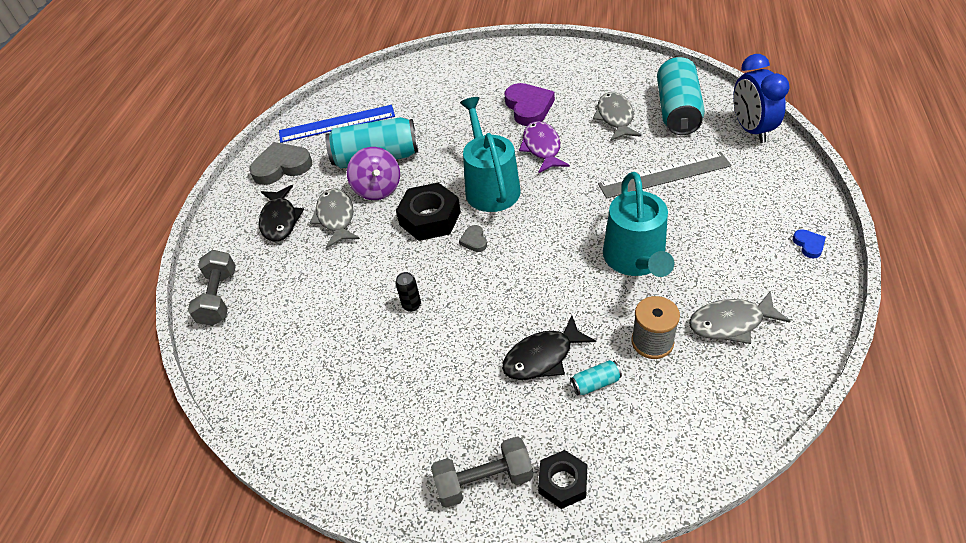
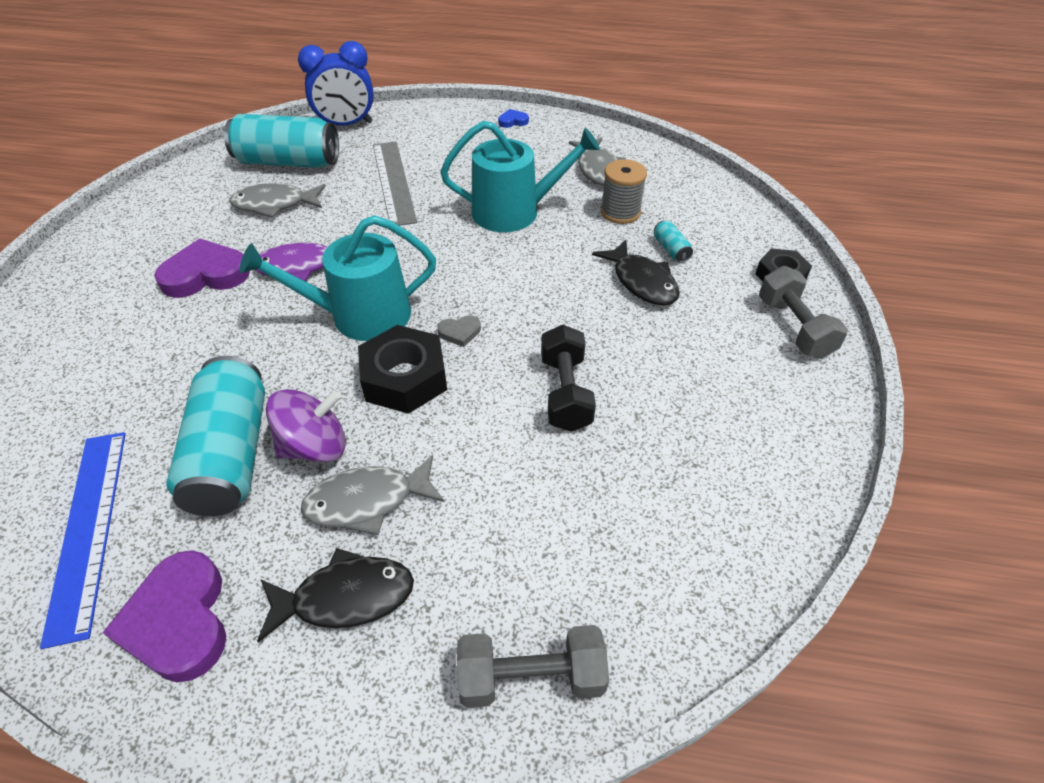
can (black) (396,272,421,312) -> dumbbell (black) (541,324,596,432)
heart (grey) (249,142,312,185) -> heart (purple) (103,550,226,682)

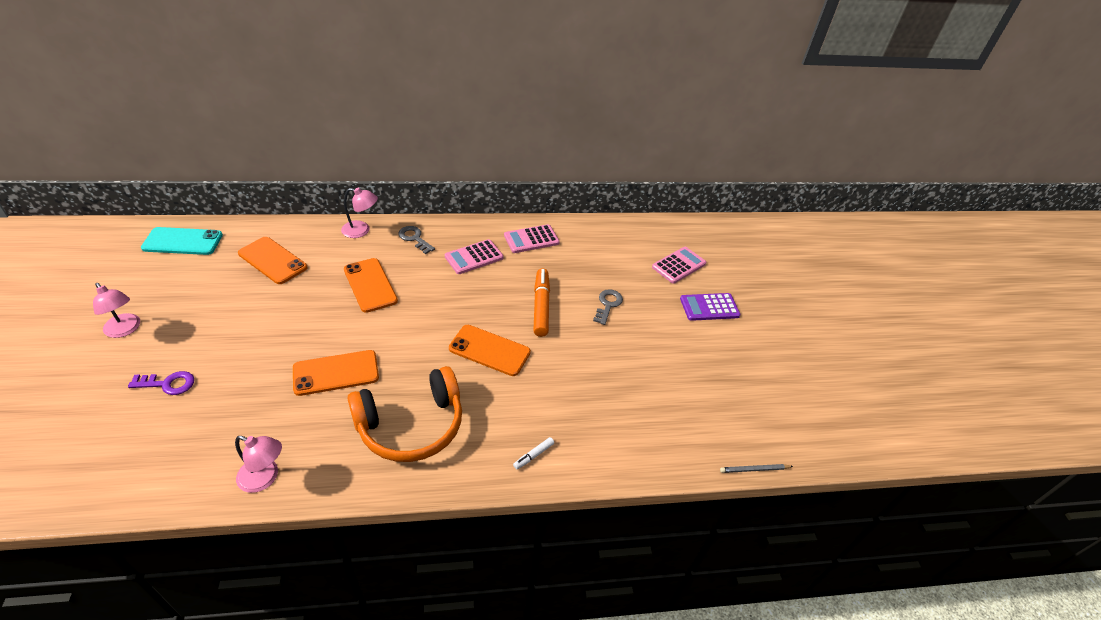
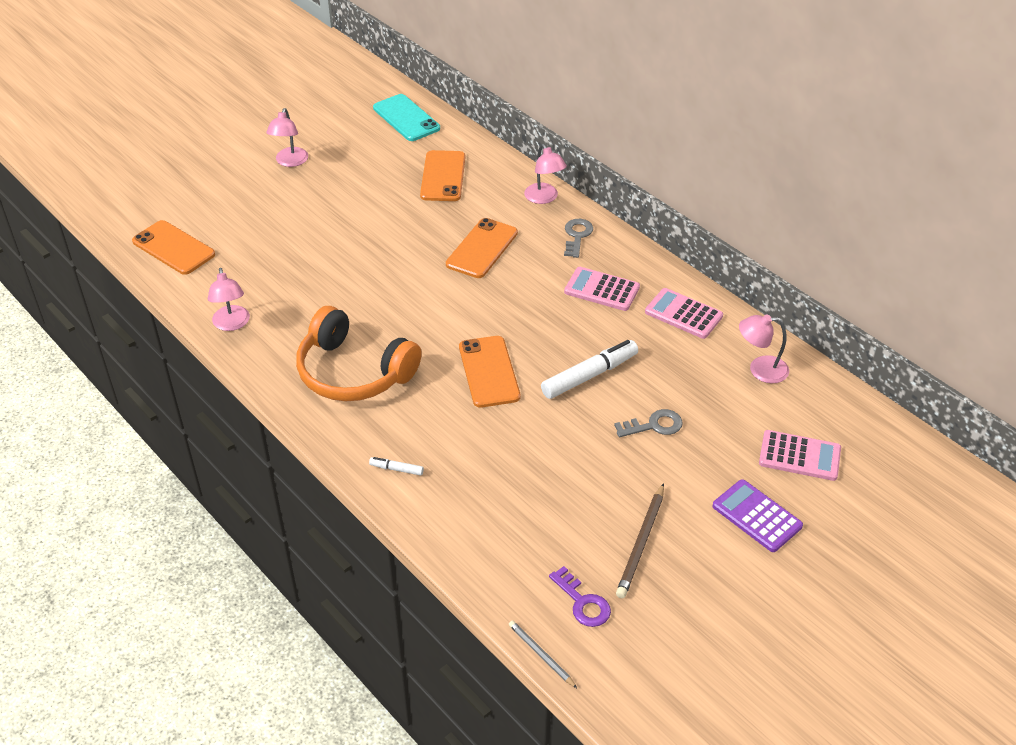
none -> pencil (brown) (616,483,664,598)
none -> lamp (pink) (739,314,789,383)
key (purple) (128,371,194,395) -> key (purple) (549,566,611,627), shifted
phone (orange) (293,350,379,396) -> phone (orange) (132,220,215,275), shifted
marker (orange) (533,268,550,337) -> marker (white) (541,340,638,399)

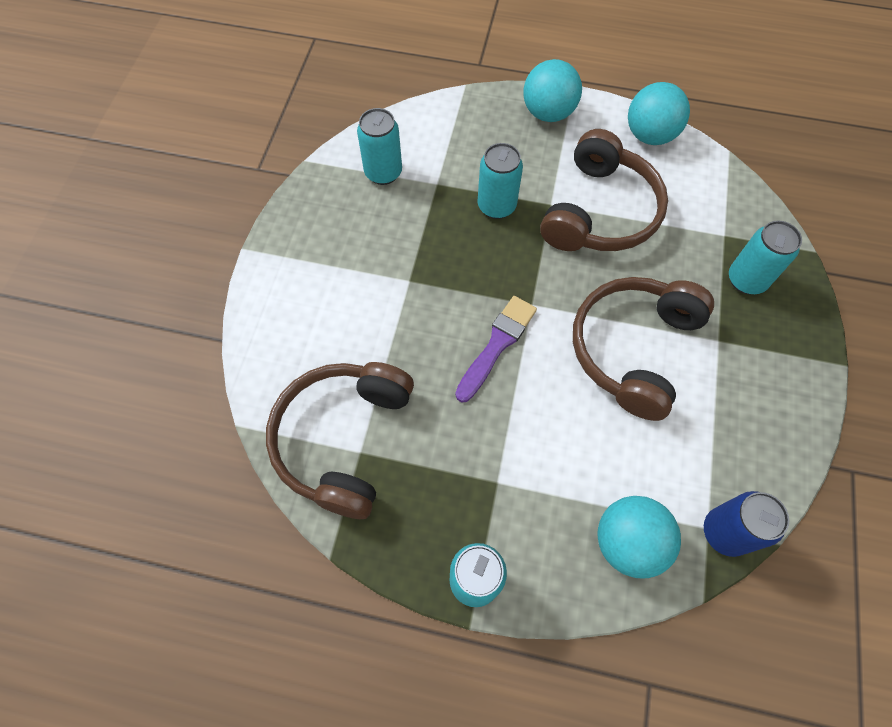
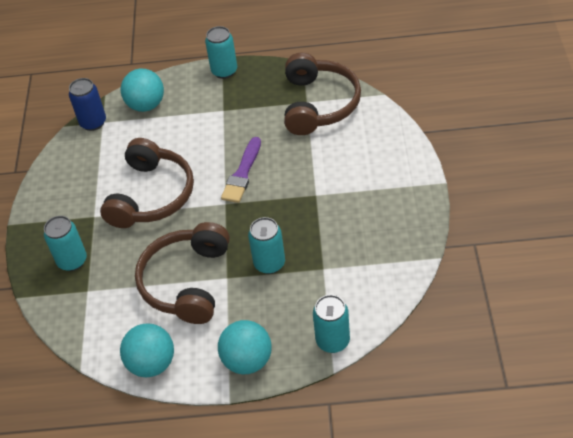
can (turquoise) (357,108,402,185) -> can (turquoise) (313,295,350,353), shifted

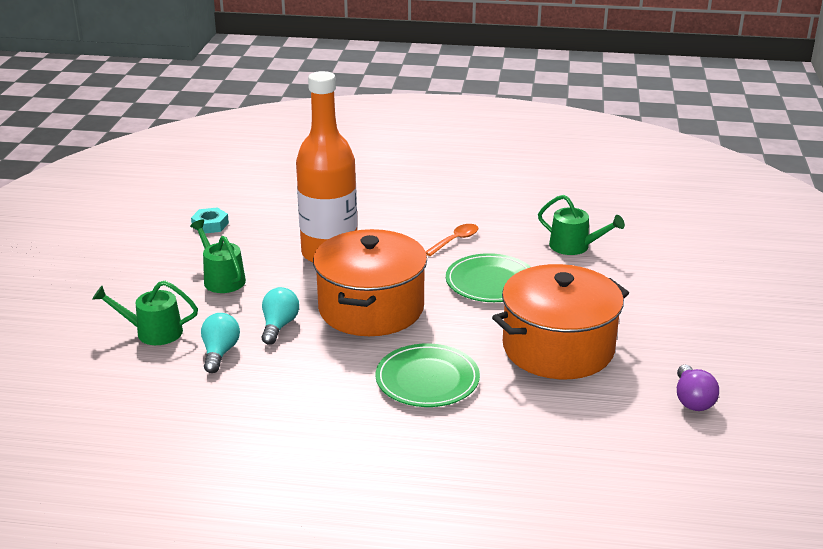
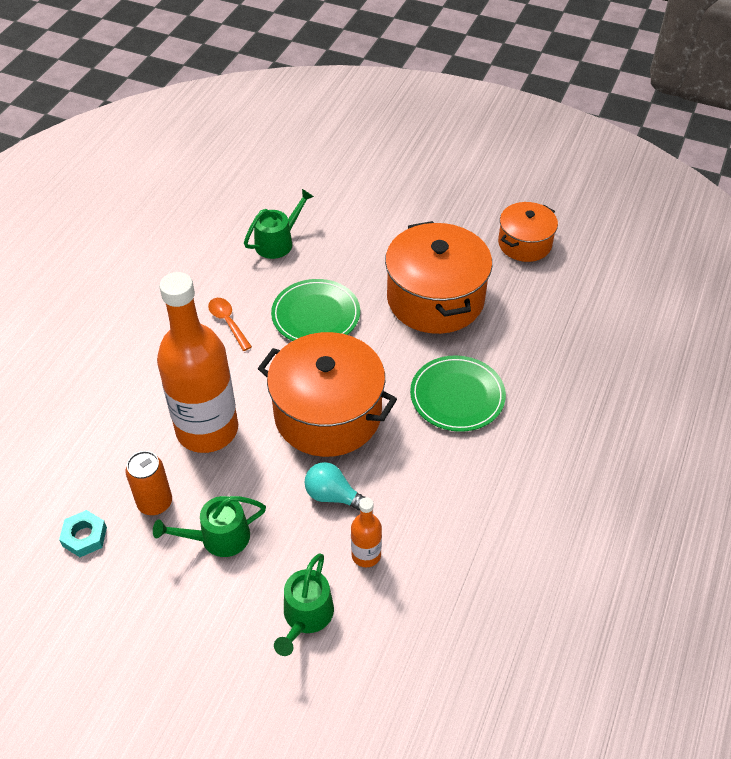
none -> can (orange) (125,451,172,515)
light bulb (turquoise) (201,313,240,373) -> bottle (orange) (351,497,382,567)
light bulb (purple) (677,365,719,411) -> pot (orange) (498,202,558,262)

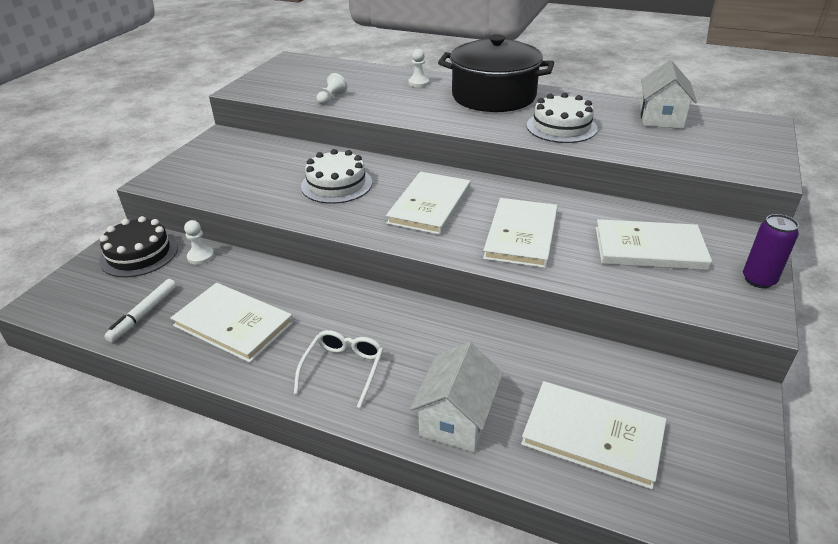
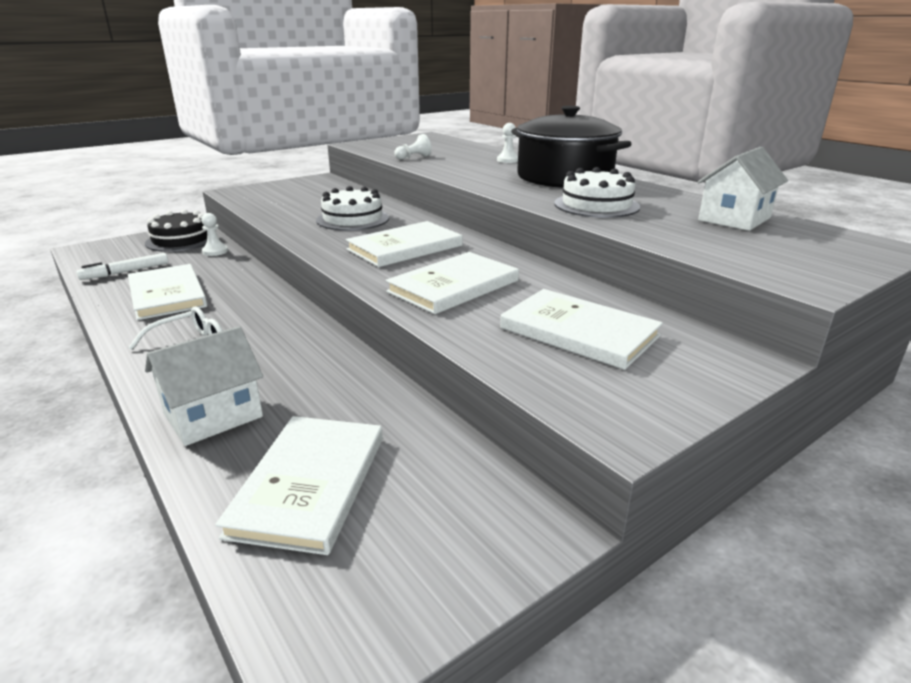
can (purple) (743,214,799,288) -> none
book (white) (521,381,666,490) -> book (white) (215,416,383,555), 45 degrees clockwise

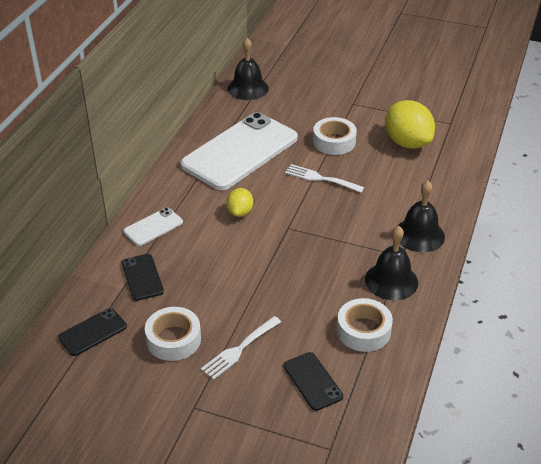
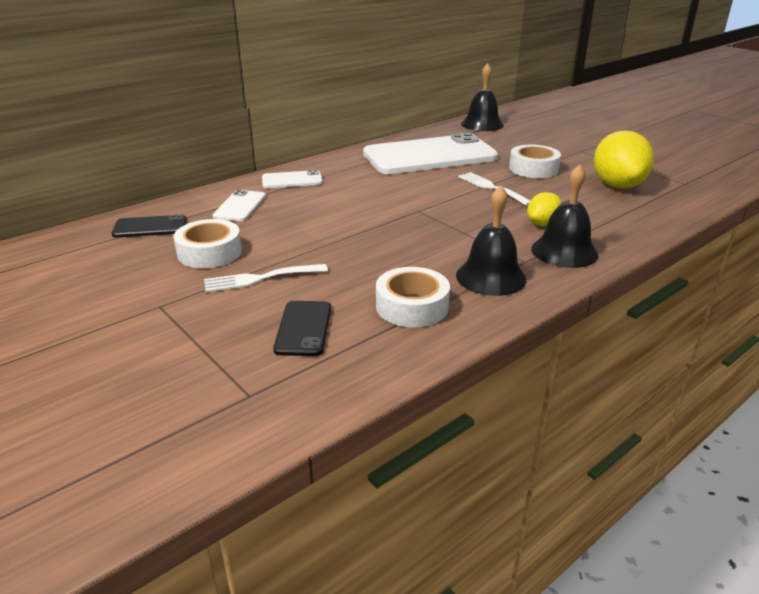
lemon (yellow) (226,188,253,217) -> lemon (yellow) (527,192,562,226), shifted
phone (black) (122,254,164,301) -> phone (white) (212,190,266,221)

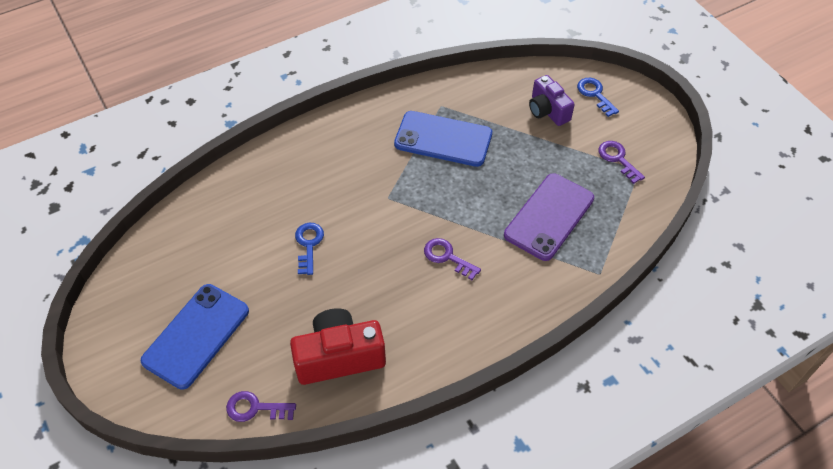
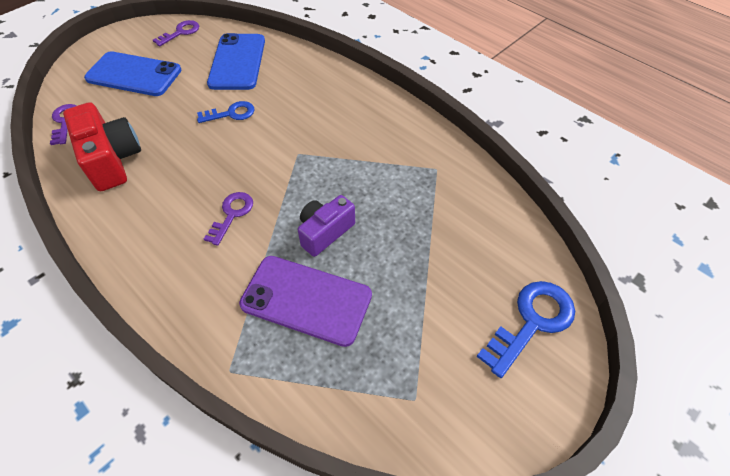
phone (blue) (394,111,492,167) -> phone (blue) (207,33,265,90), shifted
camera (purple) (529,75,575,126) -> camera (purple) (298,195,355,257), shifted
key (purple) (598,141,645,184) -> key (purple) (153,20,199,46), shifted
key (blue) (577,78,619,117) -> key (blue) (477,281,575,378), x1.58

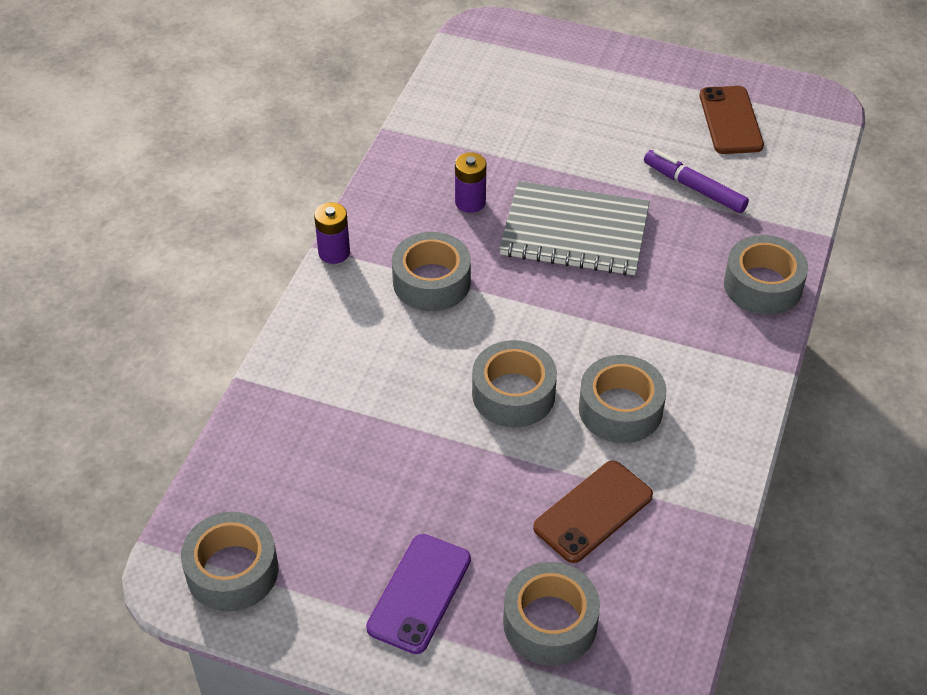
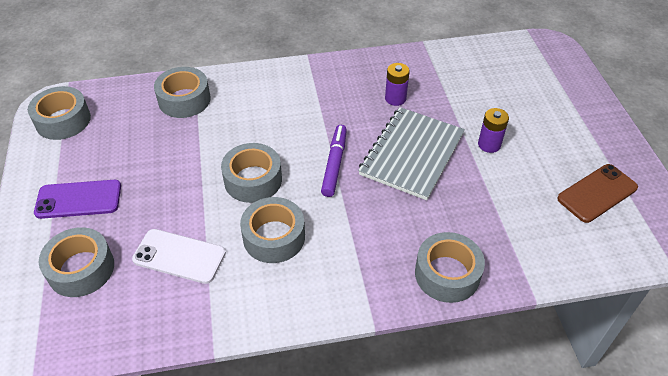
battery (purple) (314,202,350,264) -> battery (purple) (478,108,509,153), shifted
tape (grey) (392,232,471,311) -> tape (grey) (154,67,210,118), shifted
marker (purple) (644,150,749,213) -> marker (purple) (321,125,347,197), shifted
phone (brown) (533,461,653,563) -> phone (white) (132,229,226,284)
notebook (grey) (499,181,650,275) -> notebook (grey) (358,107,465,200), 45 degrees clockwise

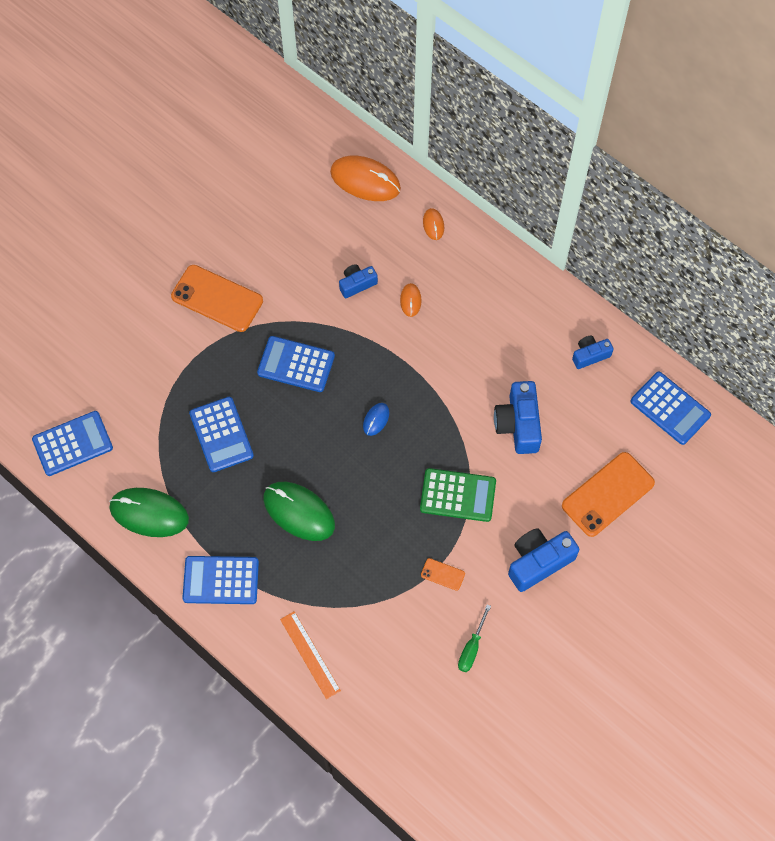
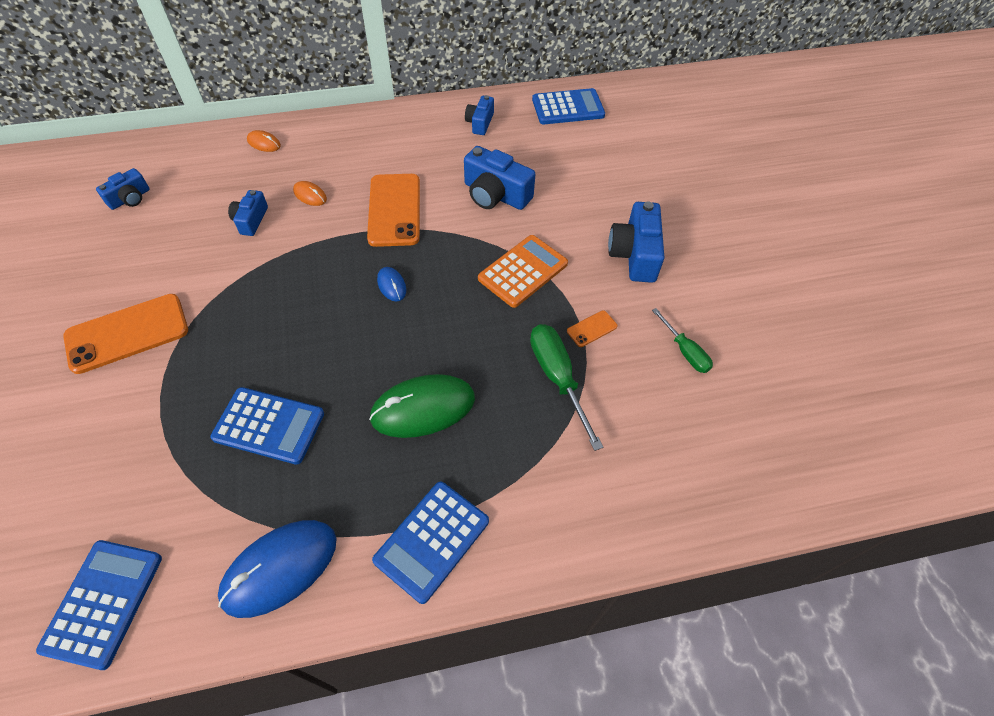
calculator (blue) (257,336,335,392) -> none
ruler (orange) (280,611,341,699) -> none
mouse (orange) (330,156,401,201) -> none
none -> camera (blue) (96,168,150,210)
none -> screwdriver (green) (530,324,603,451)
phone (orange) (562,452,655,537) -> phone (orange) (367,174,420,247), shifted
mouse (green) (109,488,189,537) -> mouse (blue) (218,520,337,618)
calculator (green) (420,468,496,522) -> calculator (orange) (478,235,568,308)

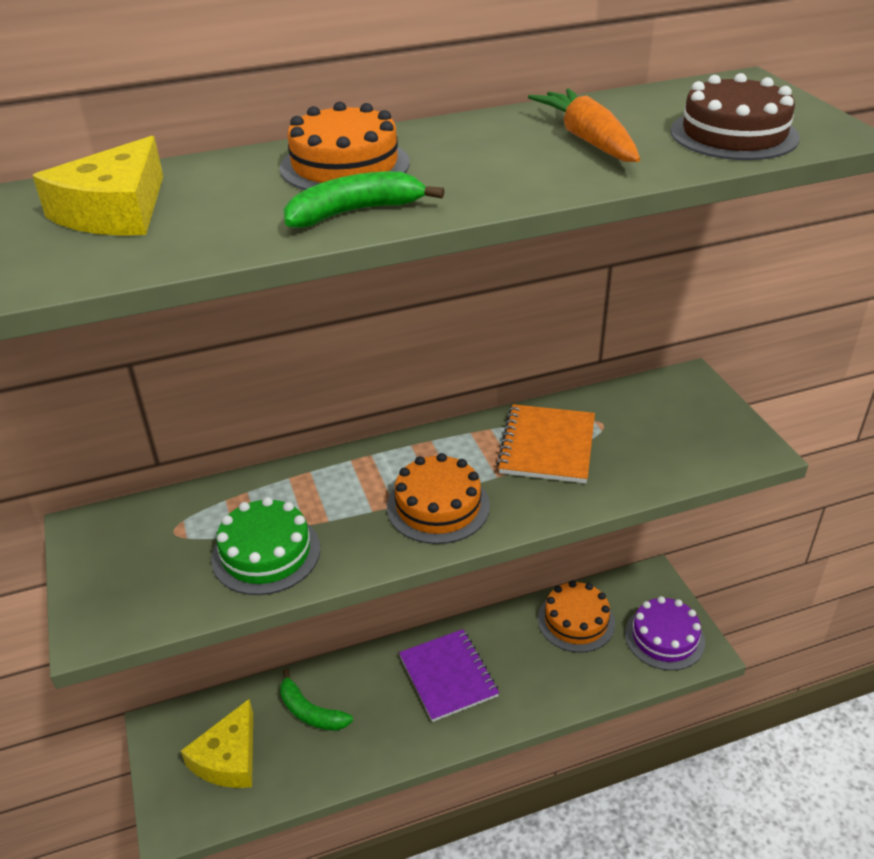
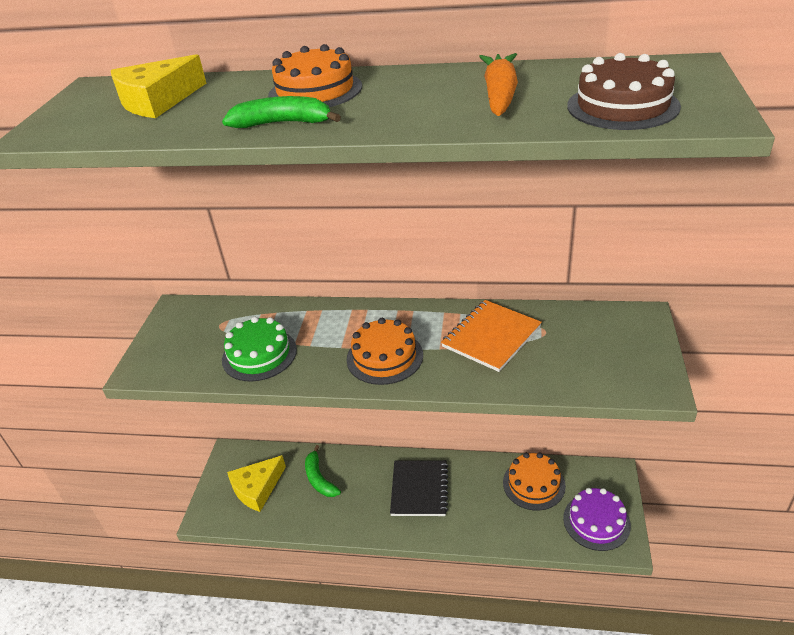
notebook (purple) (399,629,499,722) -> notebook (black) (390,460,448,516)

